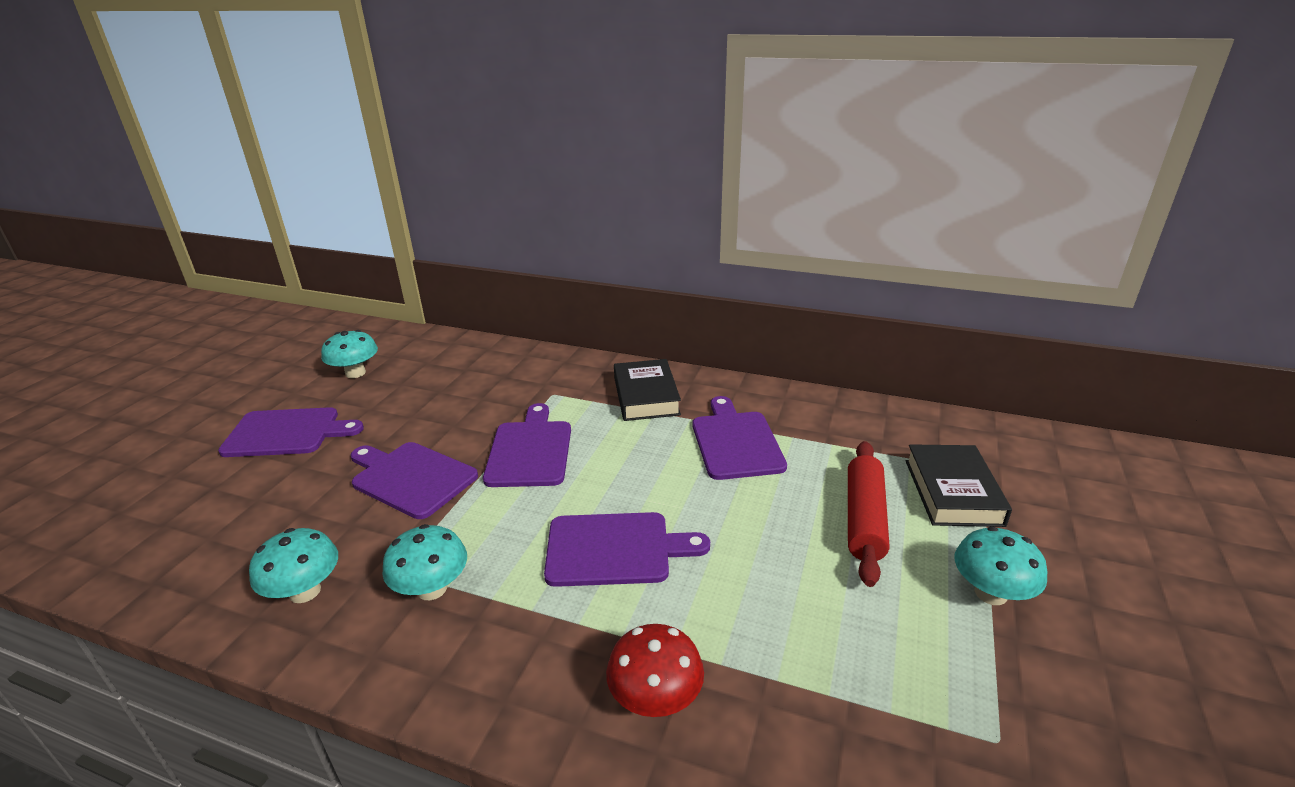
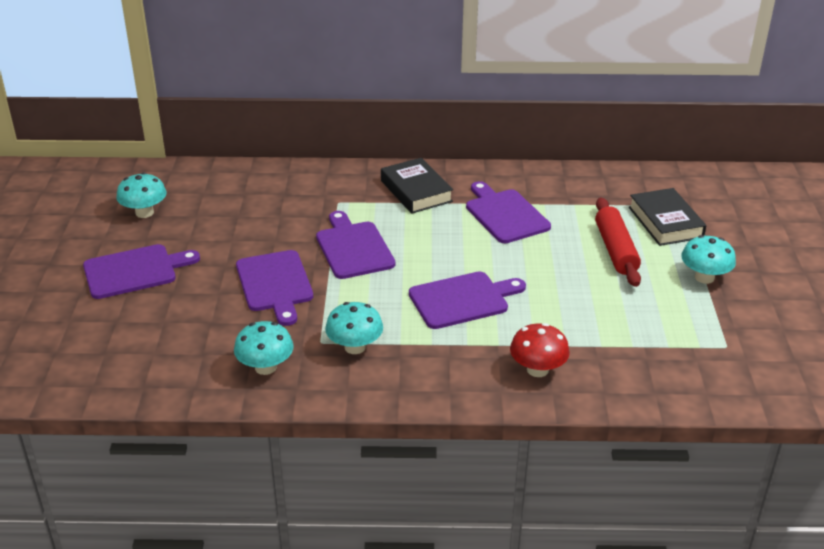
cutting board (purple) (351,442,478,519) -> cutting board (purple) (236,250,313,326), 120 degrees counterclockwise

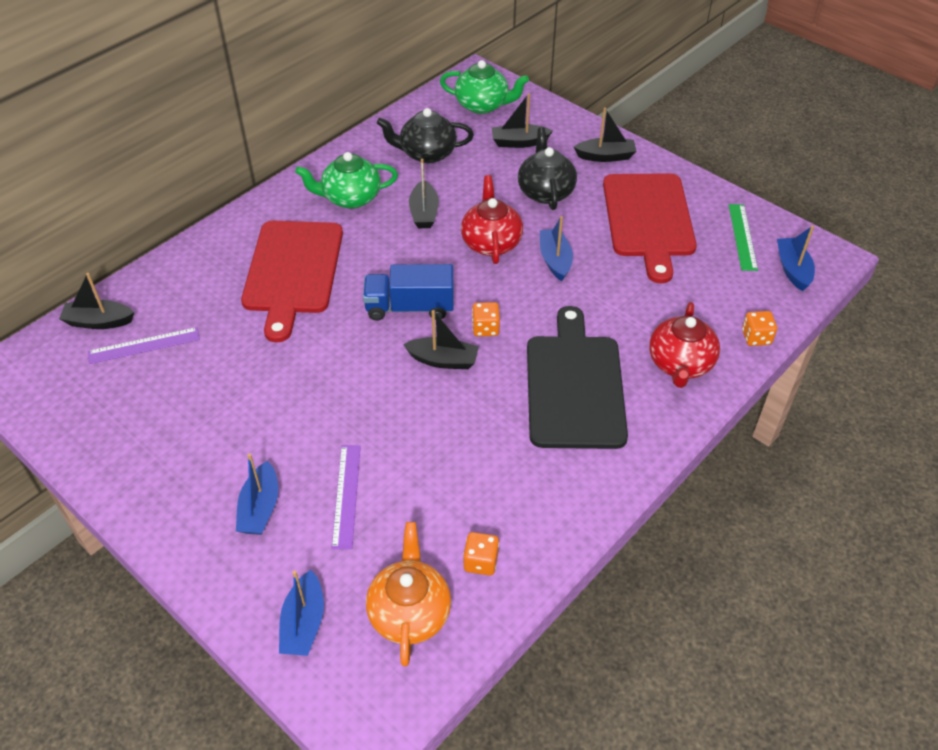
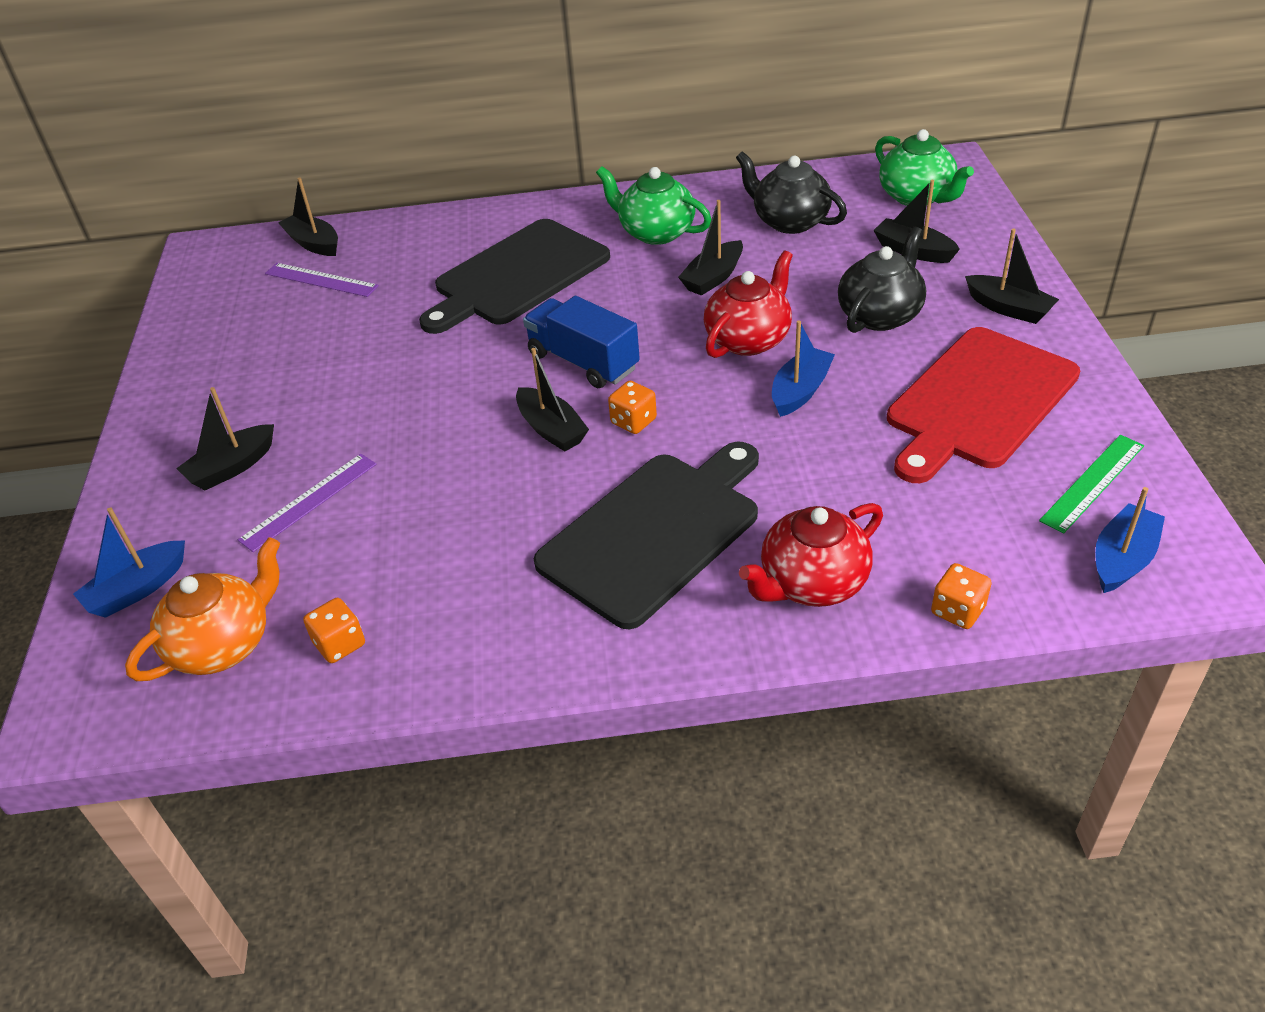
boat (blue) (236,454,278,535) -> boat (black) (176,387,274,490)
cutting board (red) (241,221,343,342) -> cutting board (black) (419,219,610,334)

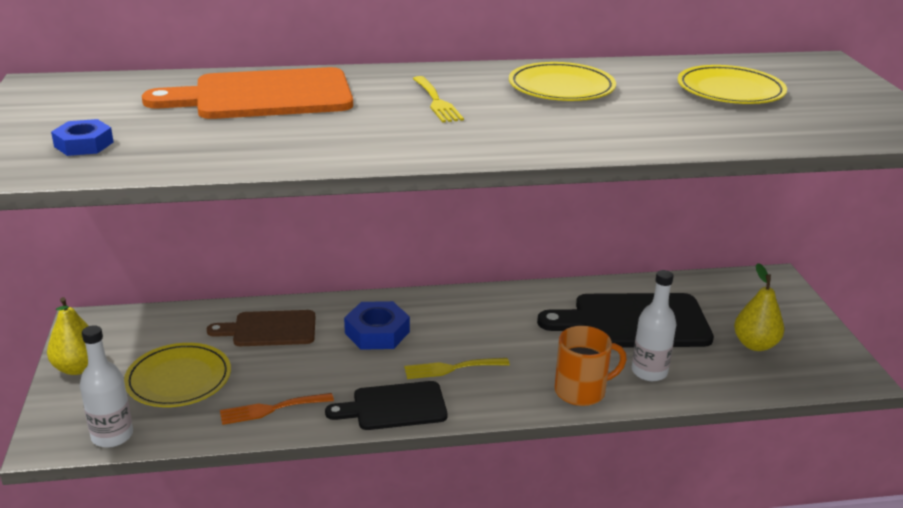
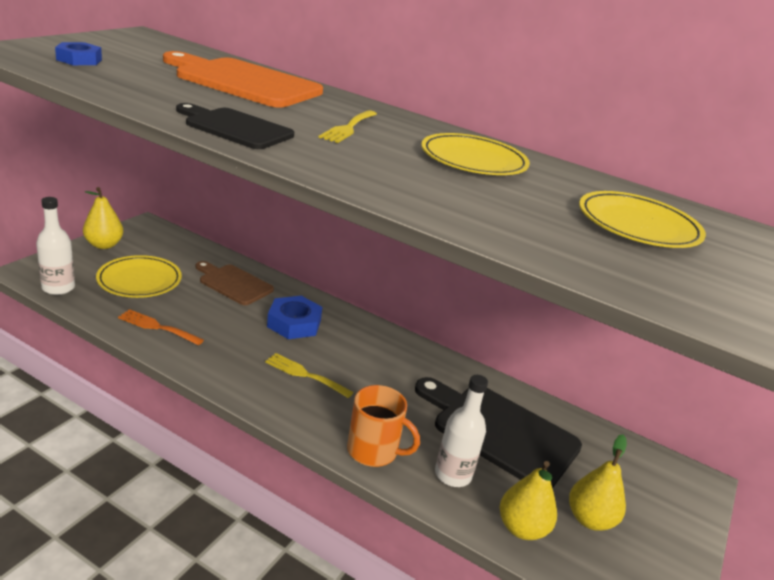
none -> pear (yellow) (500,461,557,540)
cutting board (black) (325,381,447,430) -> cutting board (black) (176,103,294,149), shifted

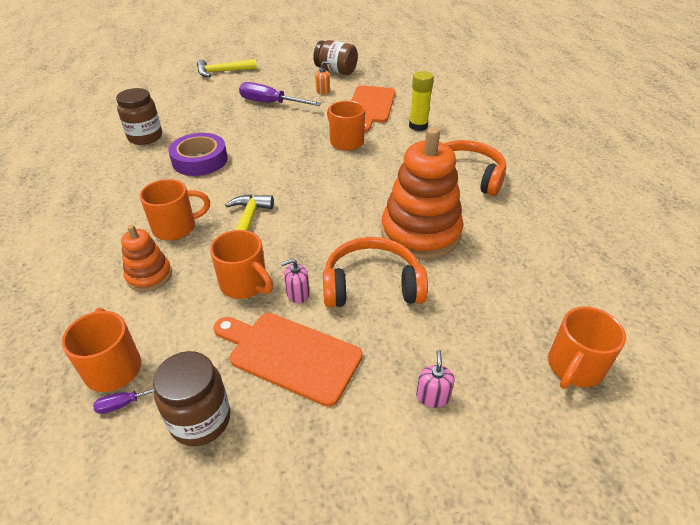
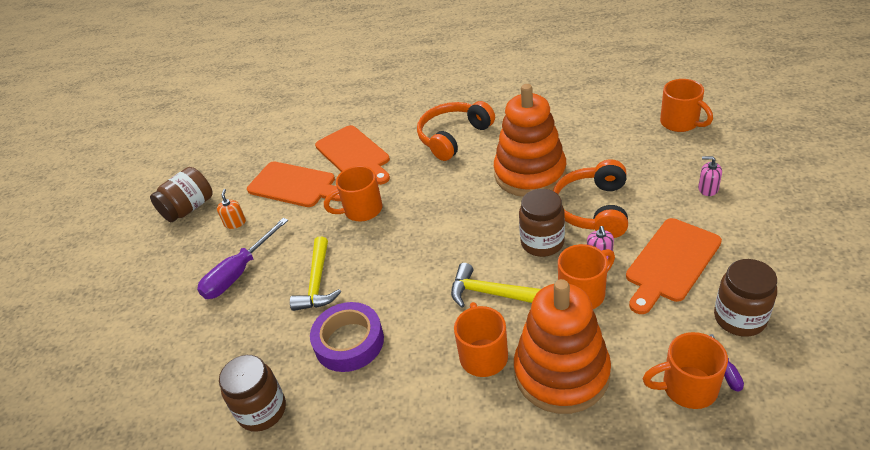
none -> jar (brown) (519,189,565,257)
hammer (yellow) (197,59,257,77) -> hammer (yellow) (290,236,341,311), shifted
glue stick (yellow) (409,71,434,131) -> cutting board (orange) (315,125,390,185)
stacking toy (orange) (121,225,172,292) -> stacking toy (orange) (514,279,611,414), x1.95

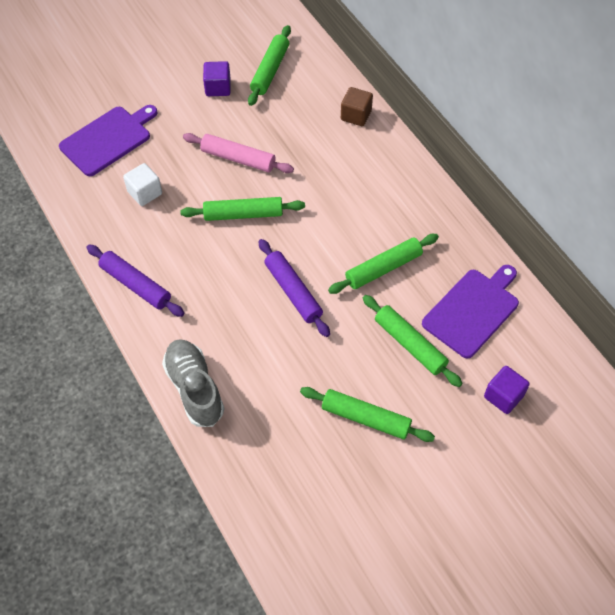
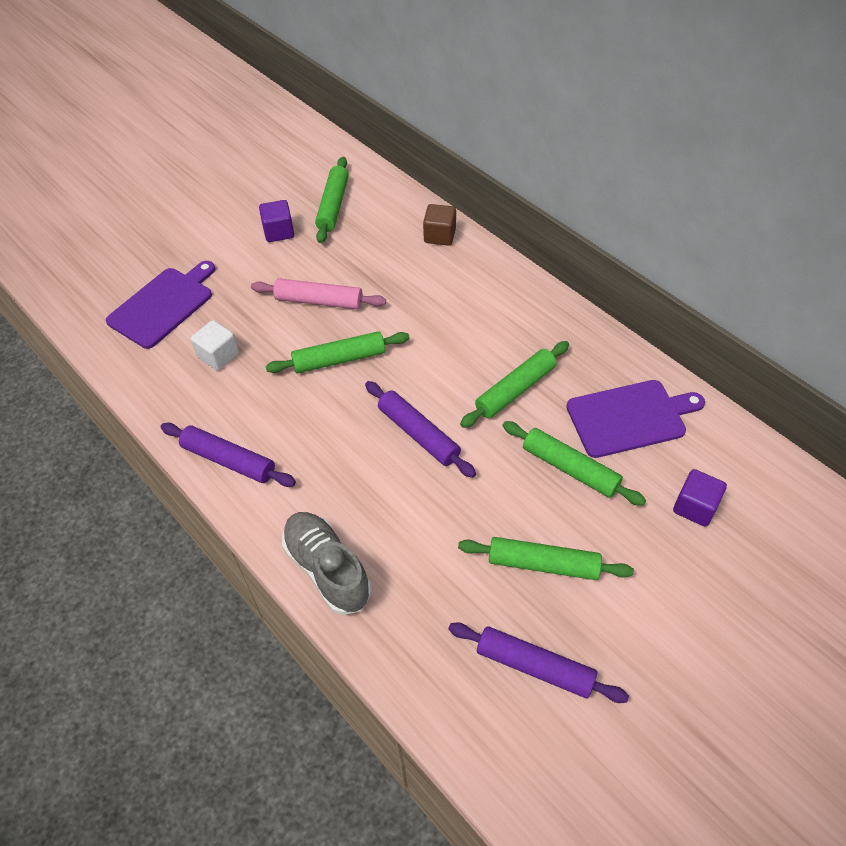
none -> rolling pin (purple) (448,623,629,703)
cutting board (purple) (422,265,519,358) -> cutting board (purple) (566,380,705,458), 45 degrees clockwise

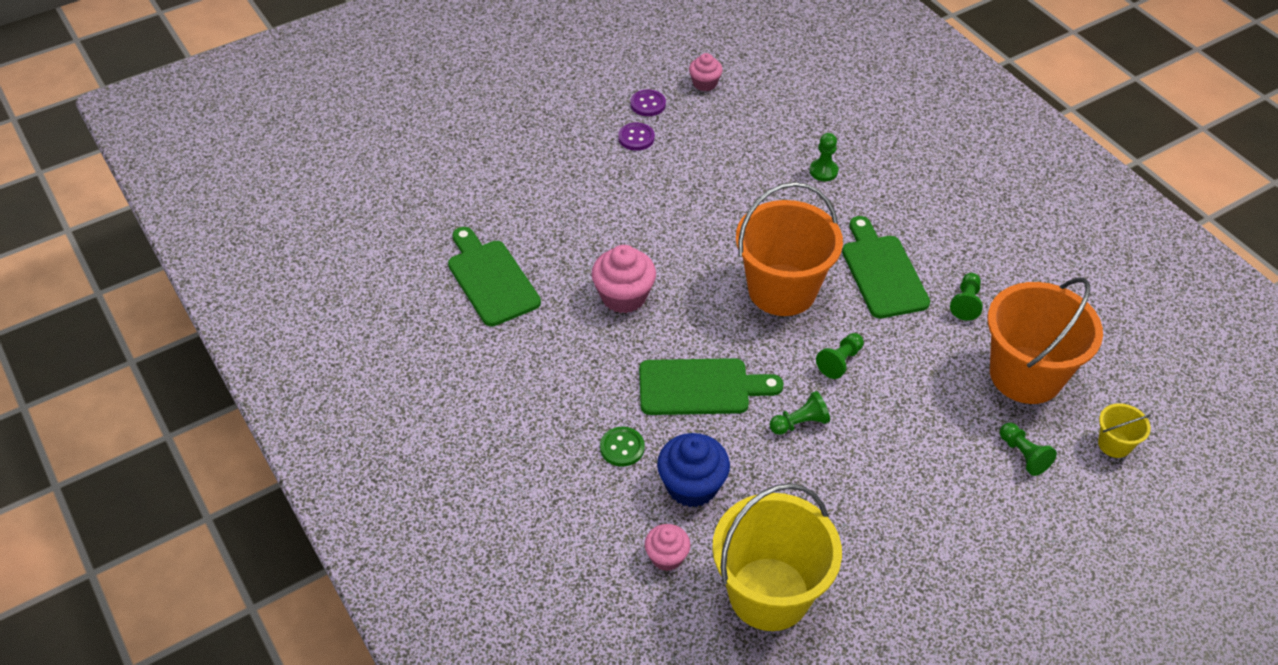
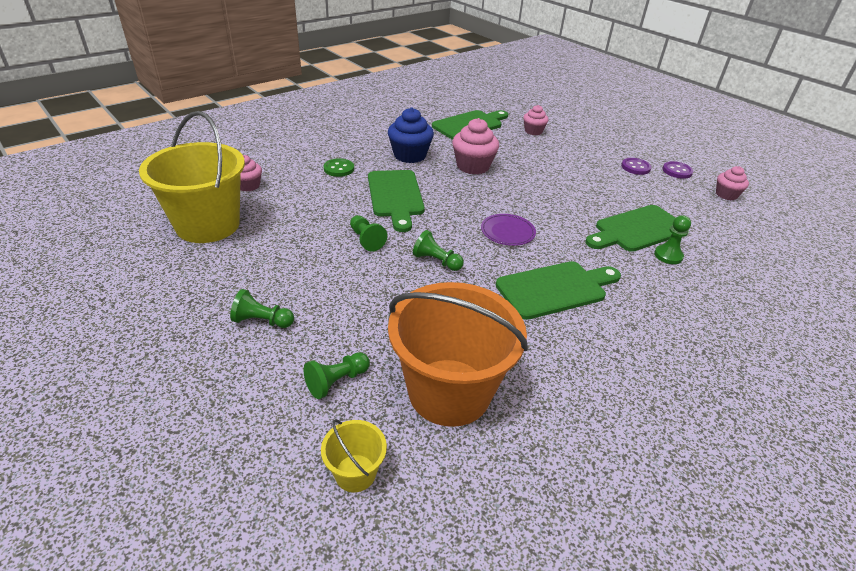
none -> cupcake (pink) (523,105,549,135)
none -> cutting board (green) (585,205,675,252)
cupcake (blue) (657,433,730,507) -> cupcake (blue) (388,108,434,163), shifted
pawn (green) (950,273,983,321) -> pawn (green) (230,289,294,328), shifted
bucket (orange) (736,182,843,316) -> plate (purple) (481,214,536,246)

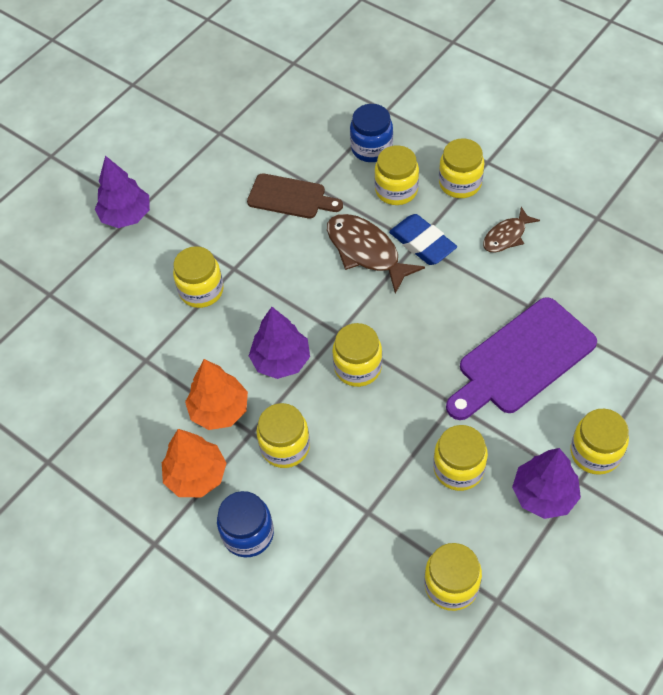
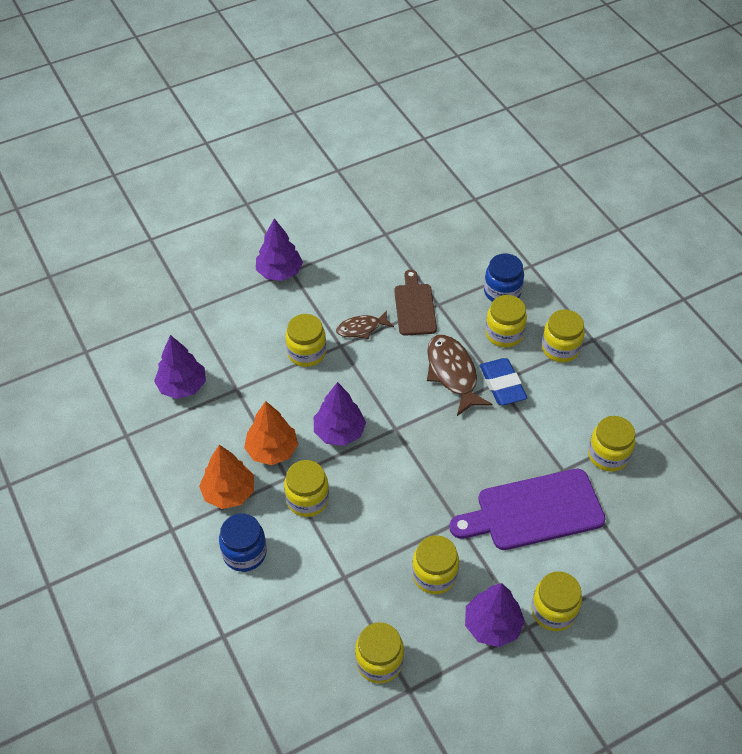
none -> tree (purple) (154,335,206,399)
jar (yellow) (332,323,382,387) -> jar (yellow) (588,416,636,472), shifted
fish (brown) (483,207,540,252) -> fish (brown) (336,311,394,339), shifted
cutting board (brown) (247,173,343,219) -> cutting board (brown) (394,270,437,336), 135 degrees counterclockwise

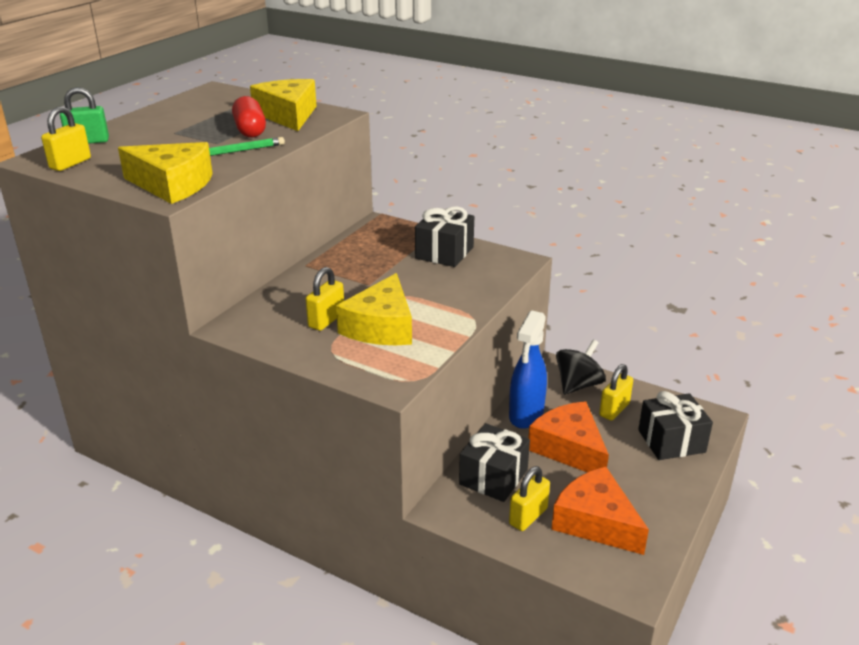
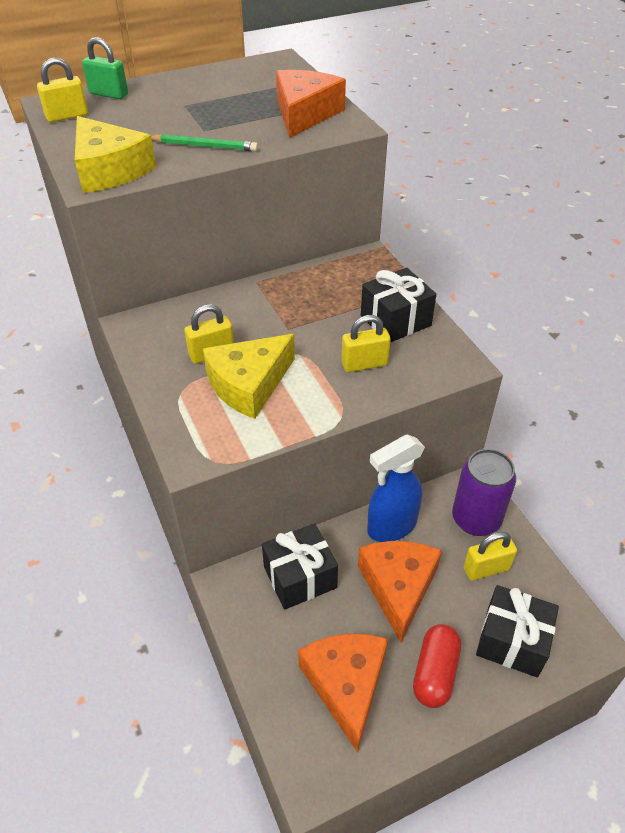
capsule (red) (232,96,266,138) -> capsule (red) (413,624,461,708), shifted
padlock (yellow) (509,466,550,531) -> padlock (yellow) (341,315,391,372), shifted
spinning top (black) (556,339,606,395) -> can (purple) (452,449,516,536)
cheese (yellow) (250,79,317,131) -> cheese (orange) (276,70,346,138)

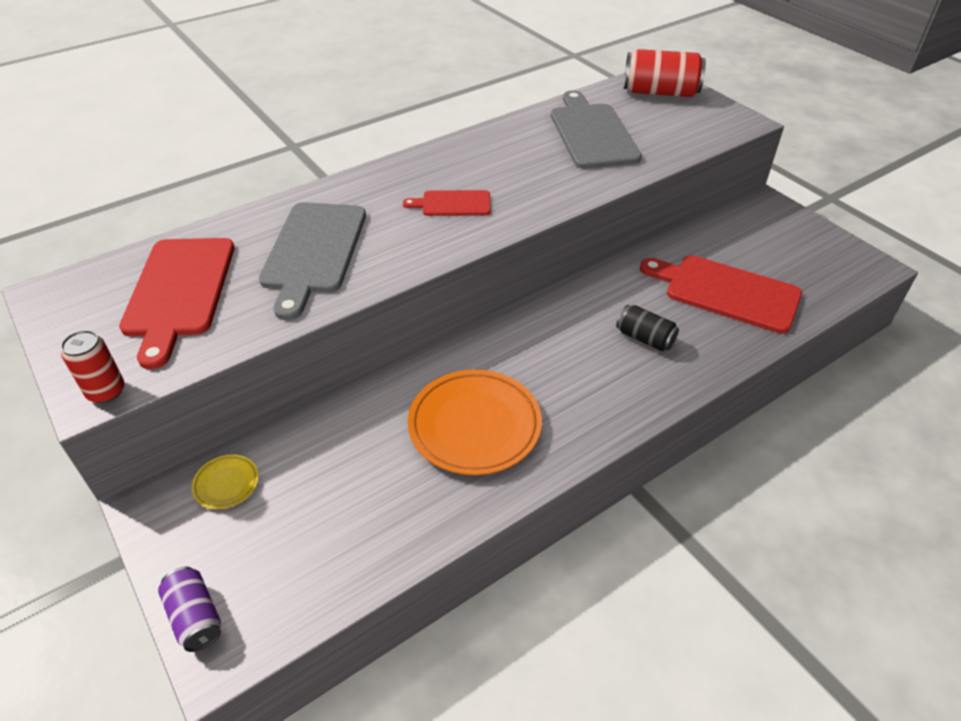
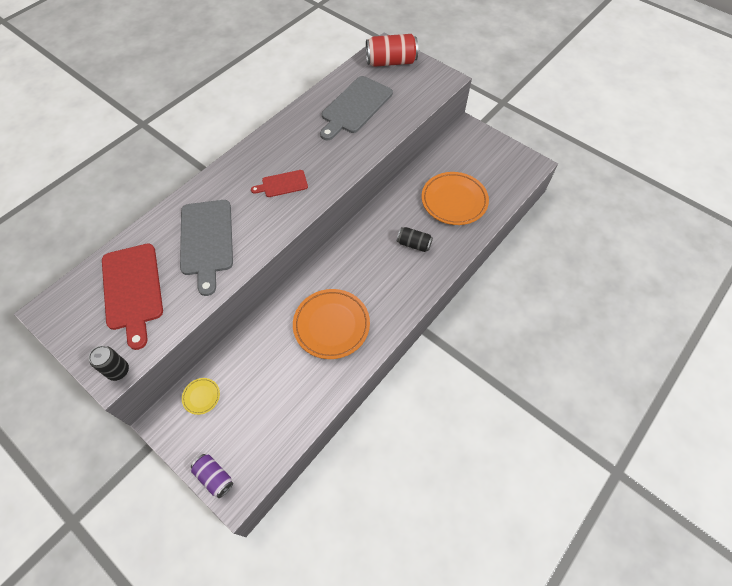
cutting board (red) (640,255,802,334) -> plate (orange) (422,172,489,225)
can (red) (61,330,125,403) -> can (black) (89,346,129,381)
cutting board (grey) (551,91,642,169) -> cutting board (grey) (320,76,393,140), 120 degrees counterclockwise

